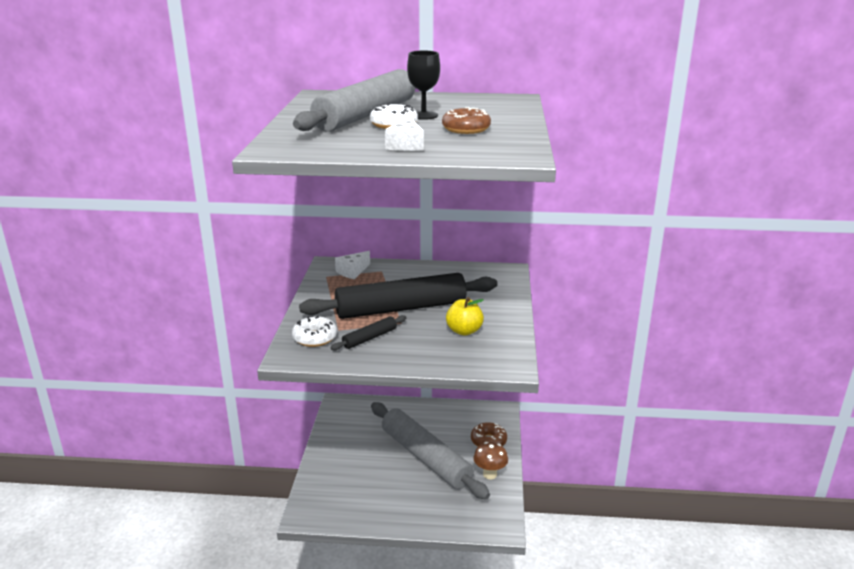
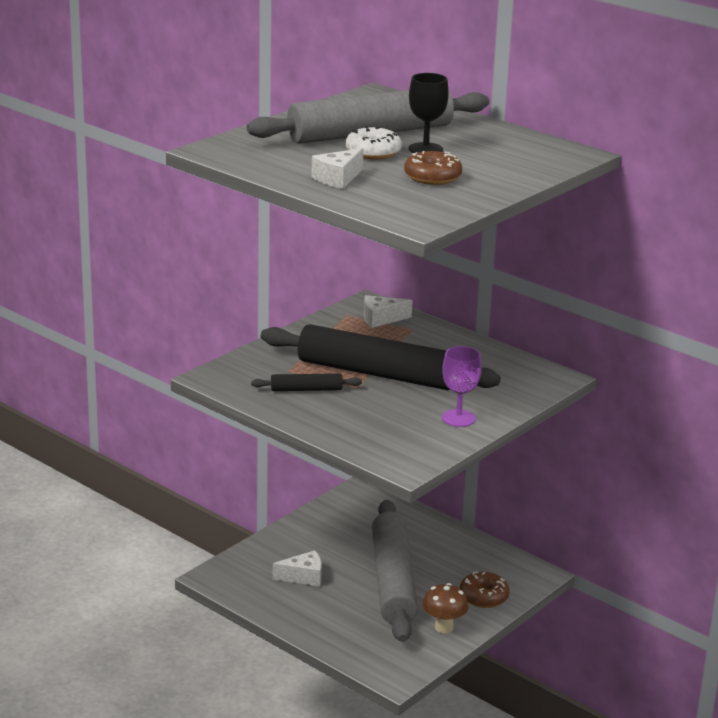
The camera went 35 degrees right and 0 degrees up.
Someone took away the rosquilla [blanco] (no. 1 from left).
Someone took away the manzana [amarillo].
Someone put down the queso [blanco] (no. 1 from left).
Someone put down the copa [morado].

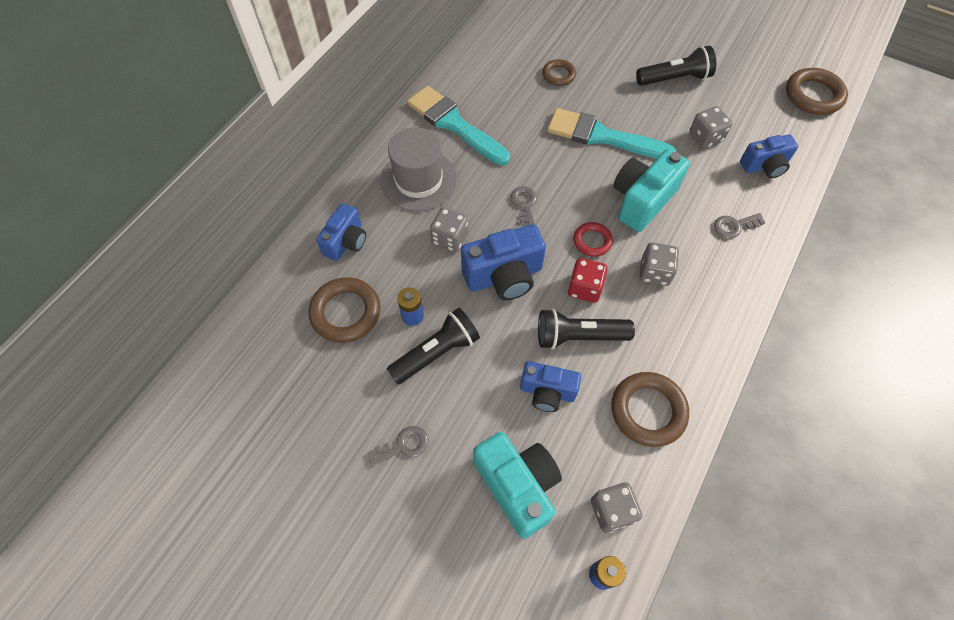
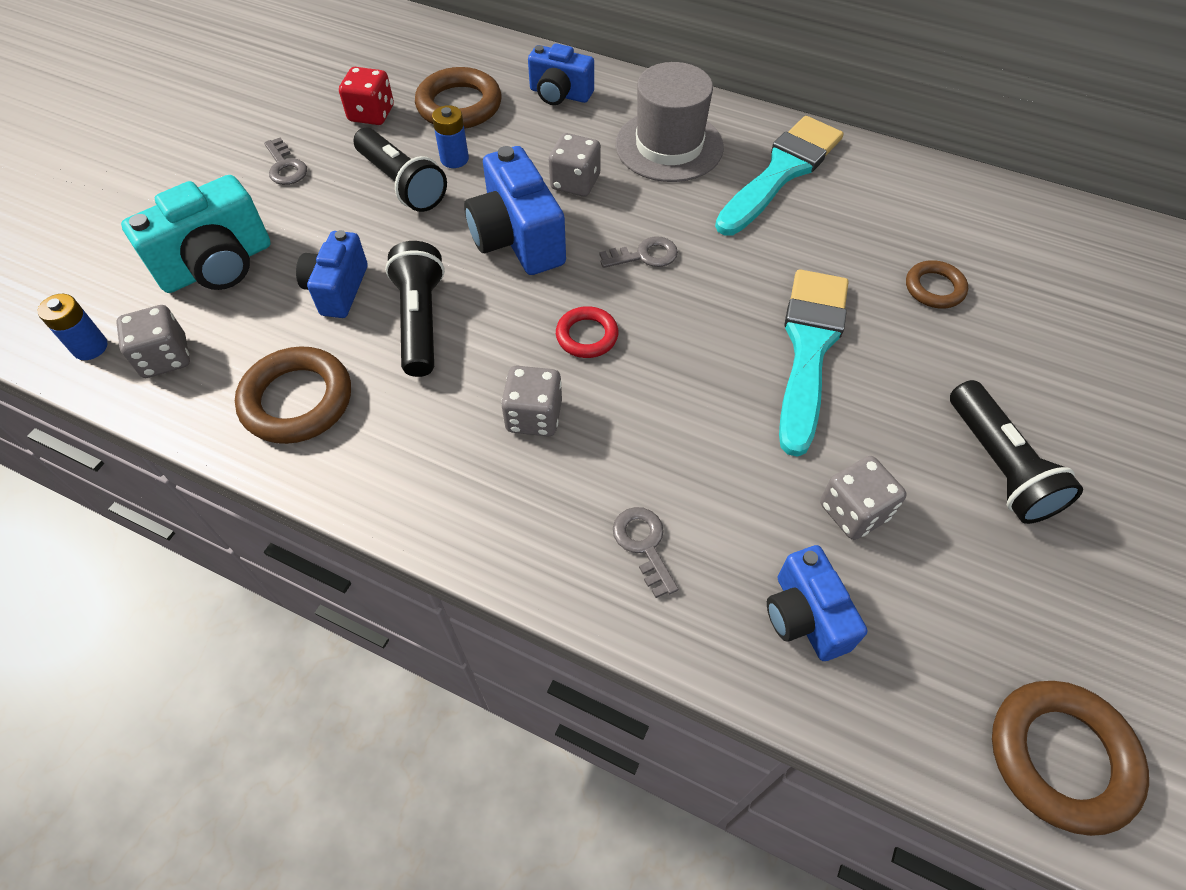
The camera went 85 degrees right and 5 degrees down.
Someone took away the cámara [turquesa] (no. 2 from left).
Someone carried the dado [rojo].

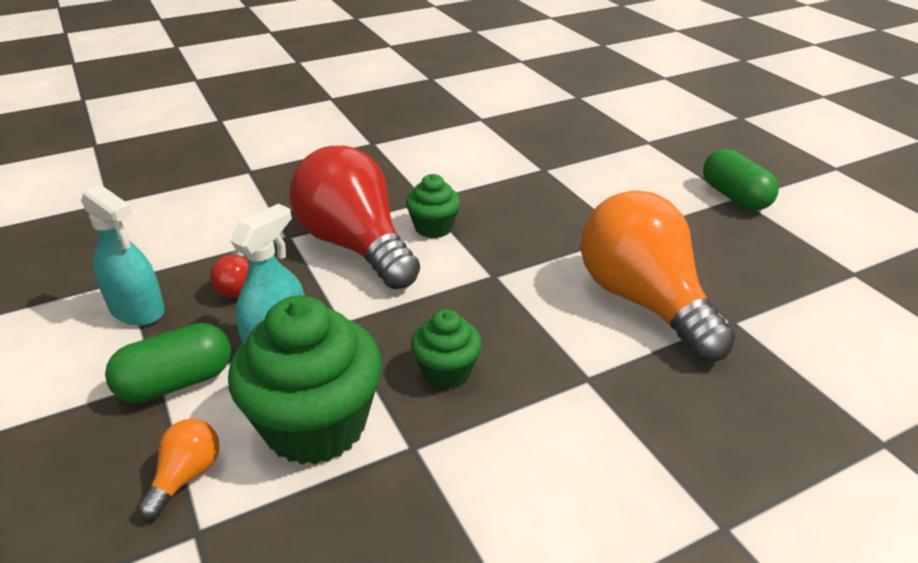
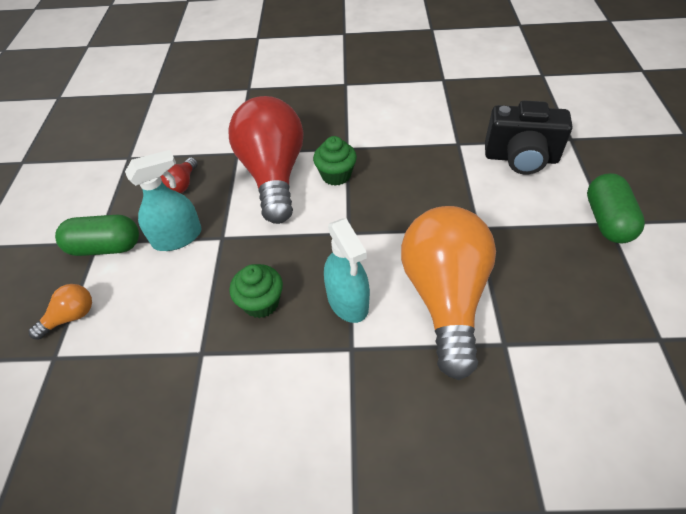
The camera went 30 degrees right and 15 degrees up.
Someone took away the magdalena [verde] (no. 1 from left).
Someone put down the cámara [negro].
Someone carried the pulverizador [turquesa] (no. 1 from left in the first image).

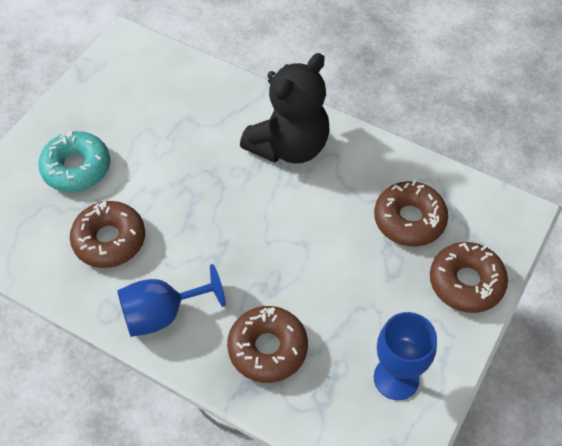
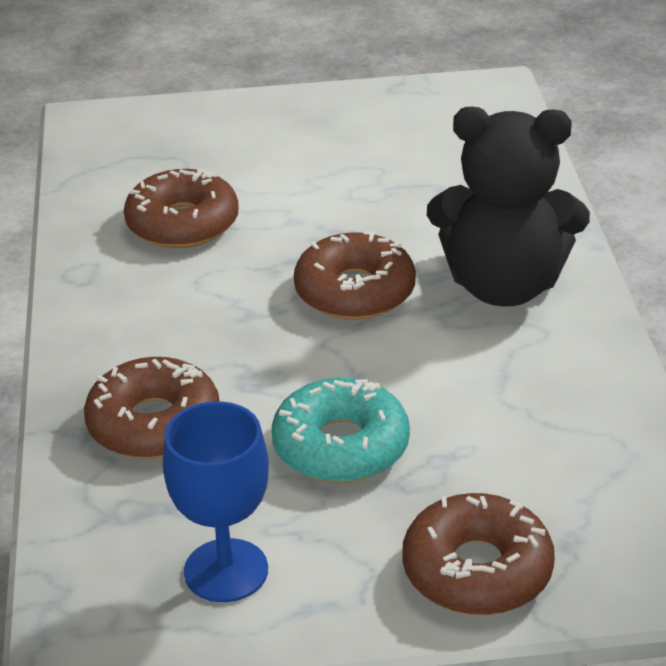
The camera went 55 degrees right and 20 degrees down.
Someone took away the copa [azul] (no. 1 from left).
Someone carried the rosquilla [turquesa].
Someone carried the rosquilla [marrón] (no. 3 from left).

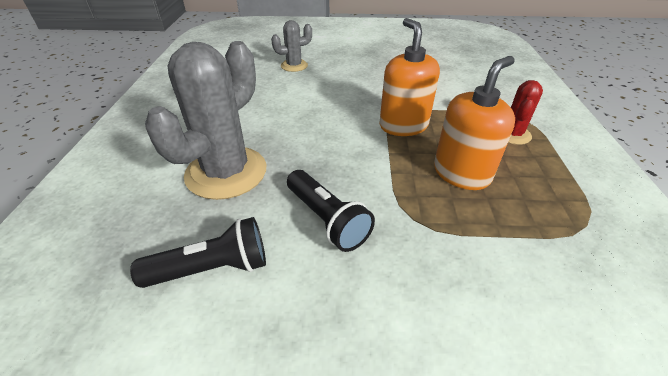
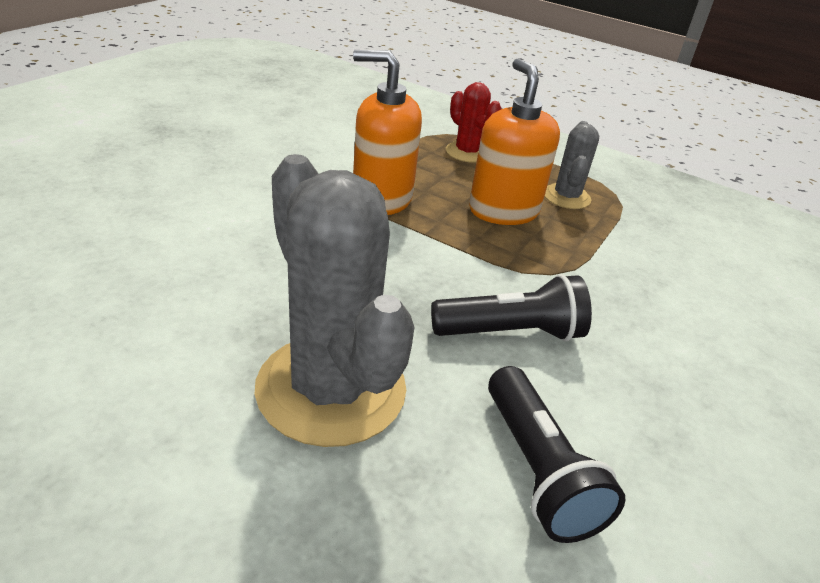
The camera went 65 degrees left and 5 degrees down.
Someone carried the cactus [gris] (no. 2 from left).
Someone rotated the lámpara de mano [negro] (no. 1 from left in the first image) by 150 degrees clockwise.

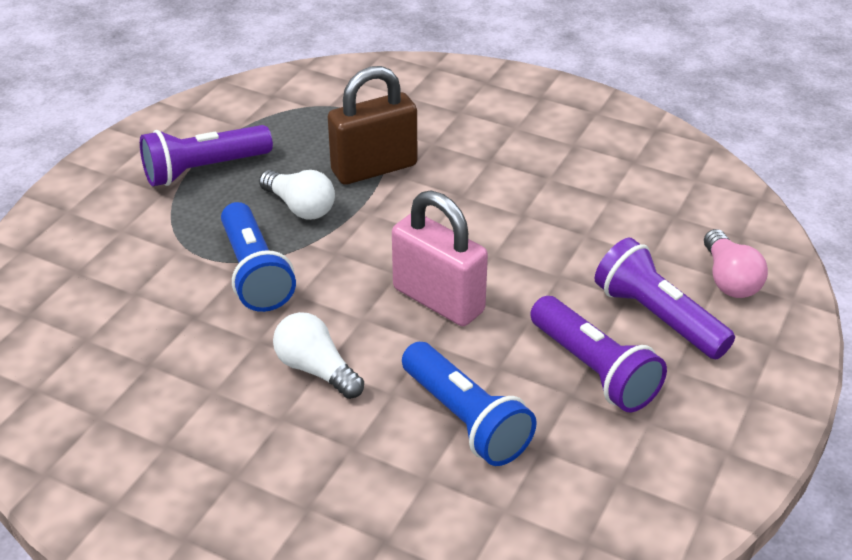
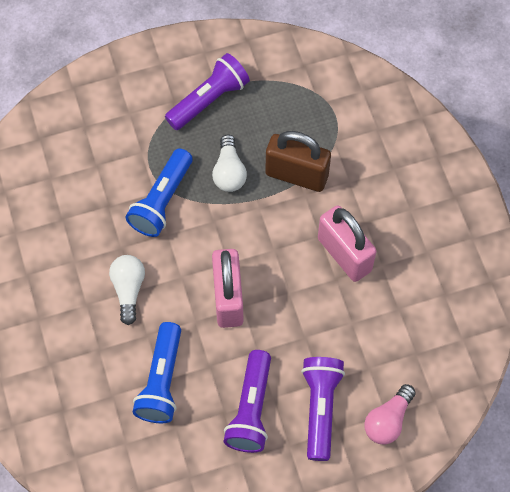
The camera went 45 degrees right and 25 degrees up.
Someone put down the candado [rosa] (no. 2 from left).
Someone rotated the lámpara de mano [morado] (no. 1 from left) by 120 degrees clockwise.

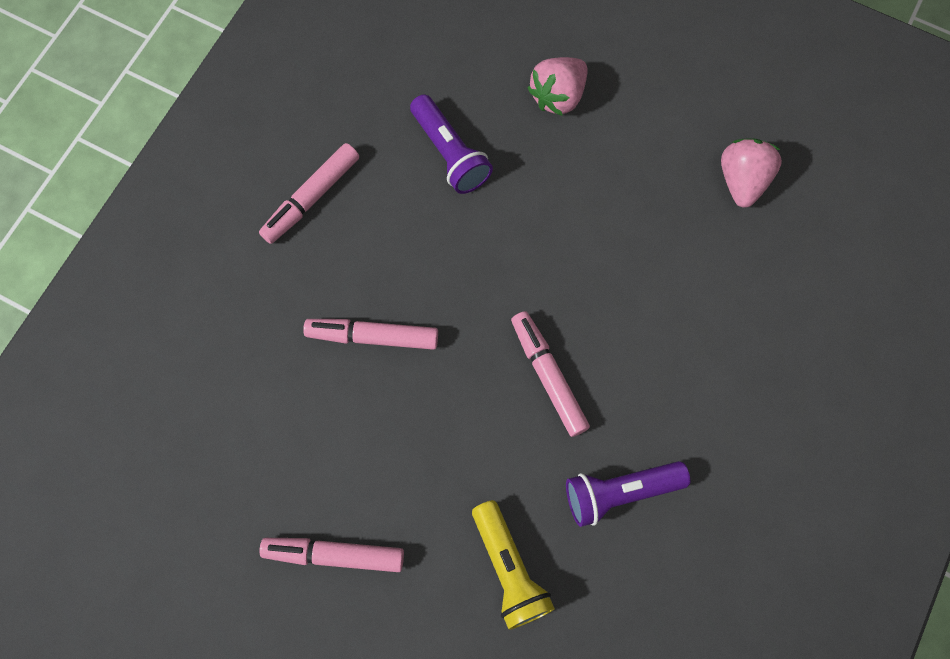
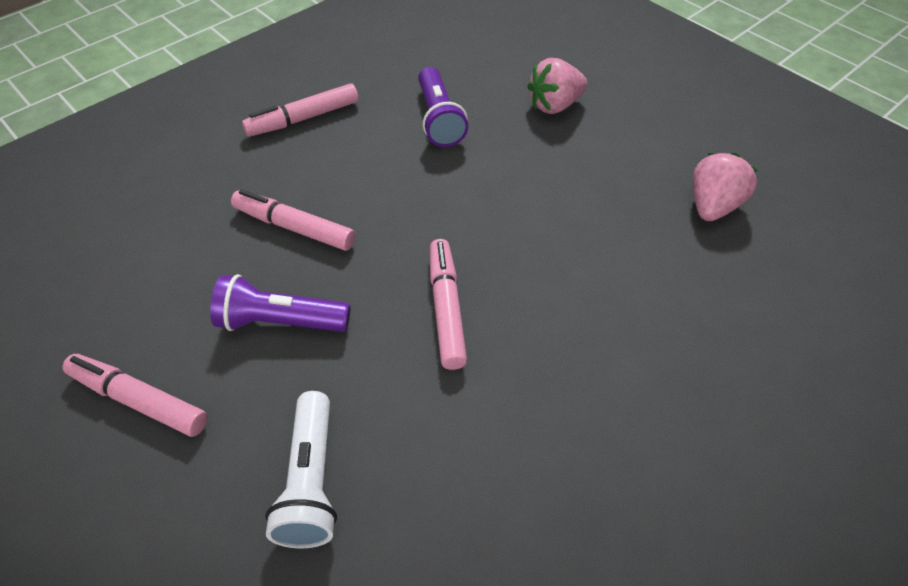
The camera went 20 degrees right and 20 degrees down.
Someone carried the lámpara de mano [morado] (no. 2 from left in the first image).
Someone repainted the lámpara de mano [amarillo], which became the lámpara de mano [blanco].

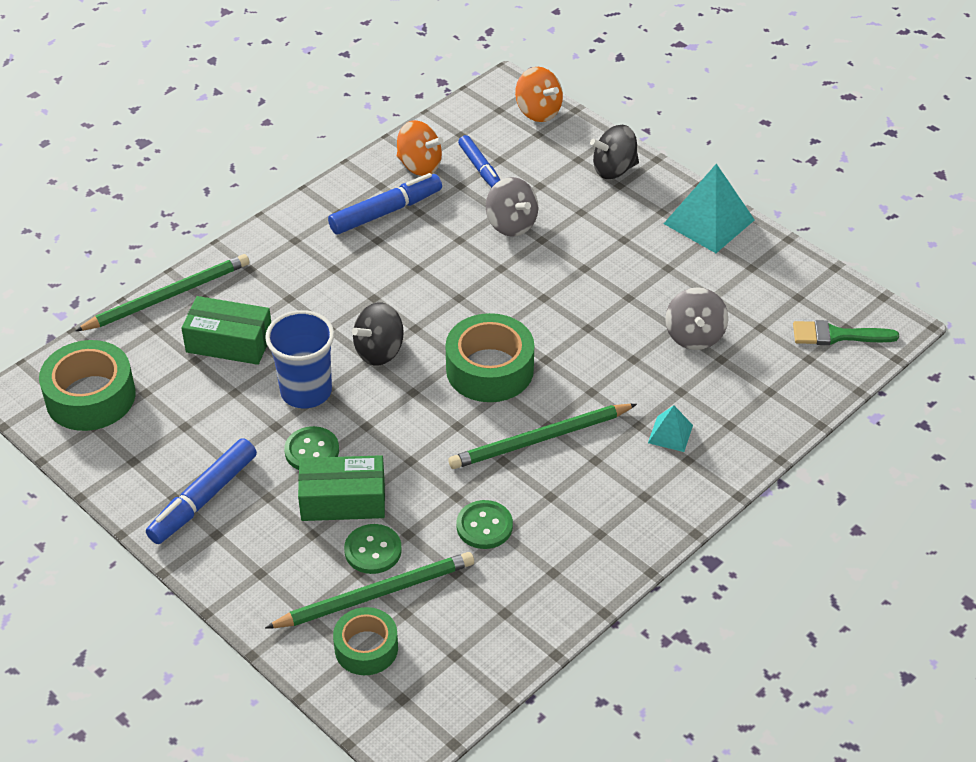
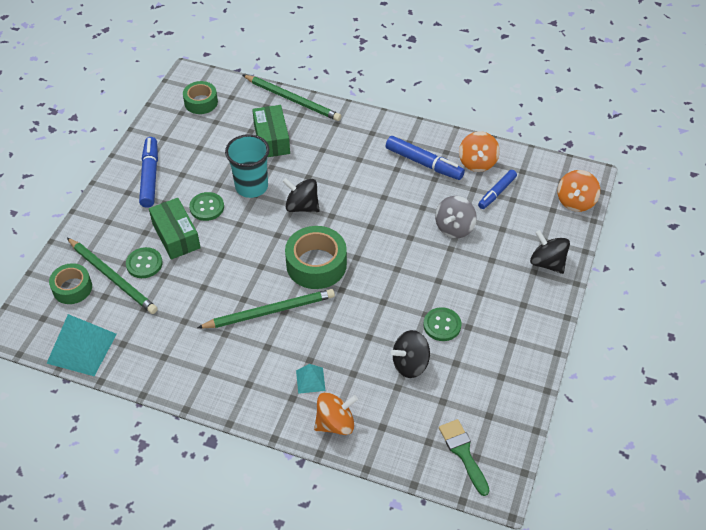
The camera went 65 degrees right and 5 degrees up.
Someone put down the peonza [naranja] (no. 1 from left).
Someone carried the botón [verde] (no. 3 from left).
Someone carried the pirámide [turquesa] (no. 2 from left in the first image).
Someone repainted the vaso [azul], which became the vaso [turquesa].
Someone repainted the peonza [gris] (no. 2 from left), which became the peonza [negro] (no. 2 from left).
Someone rotated the rotulador [azul] (no. 1 from left) by 75 degrees clockwise.
Someone rotated the lápiz [verde] (no. 3 from left in the first image) by 120 degrees clockwise.
Someone scaled the cinta adhesiva [verde] (no. 1 from left in the first image) by 0.63.

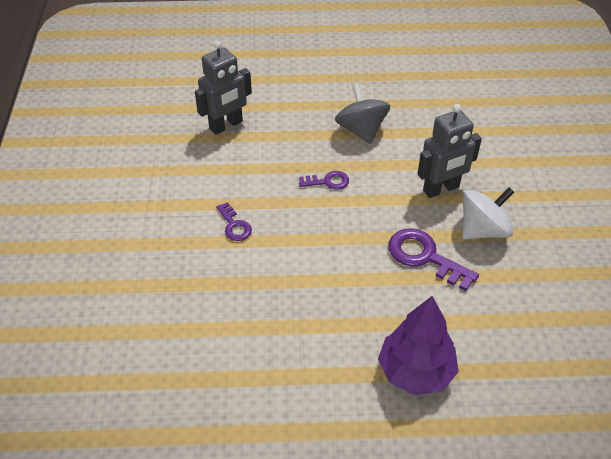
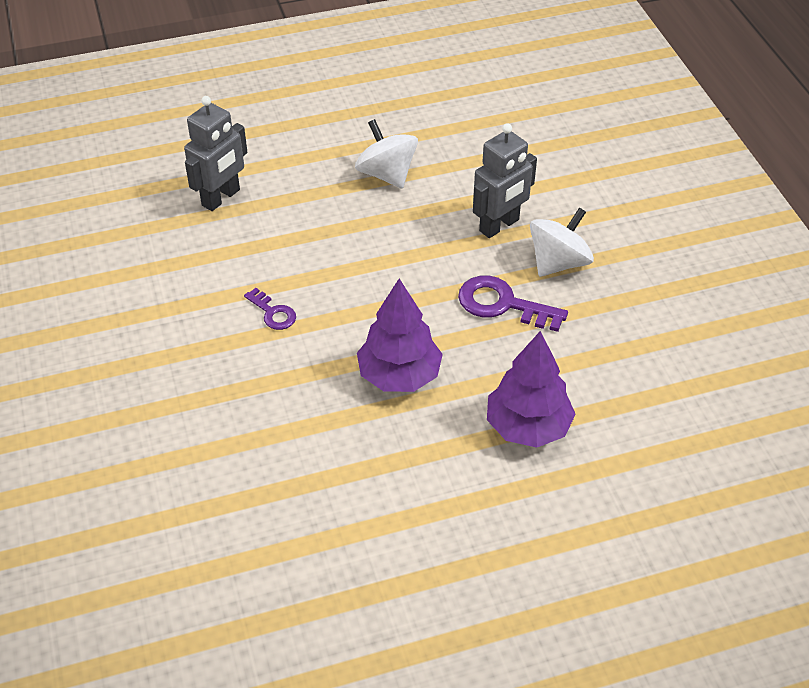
The camera went 15 degrees left and 0 degrees up.
Someone took away the llave [morado] (no. 2 from left).
Someone put down the árbol [morado] (no. 1 from left).
Someone repainted the peonza [gris], which became the peonza [blanco] (no. 1 from left).

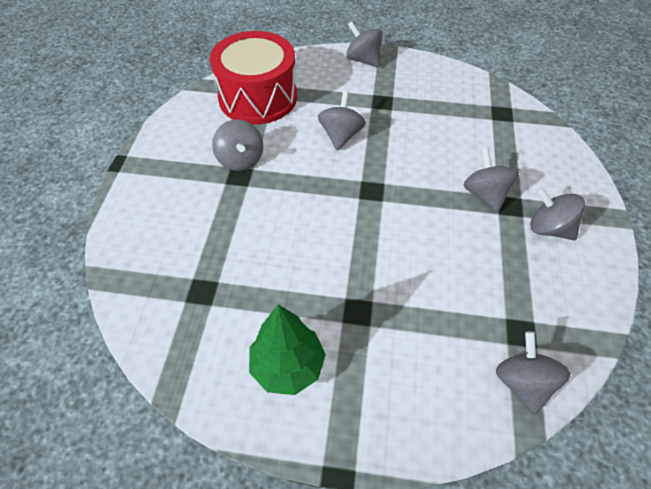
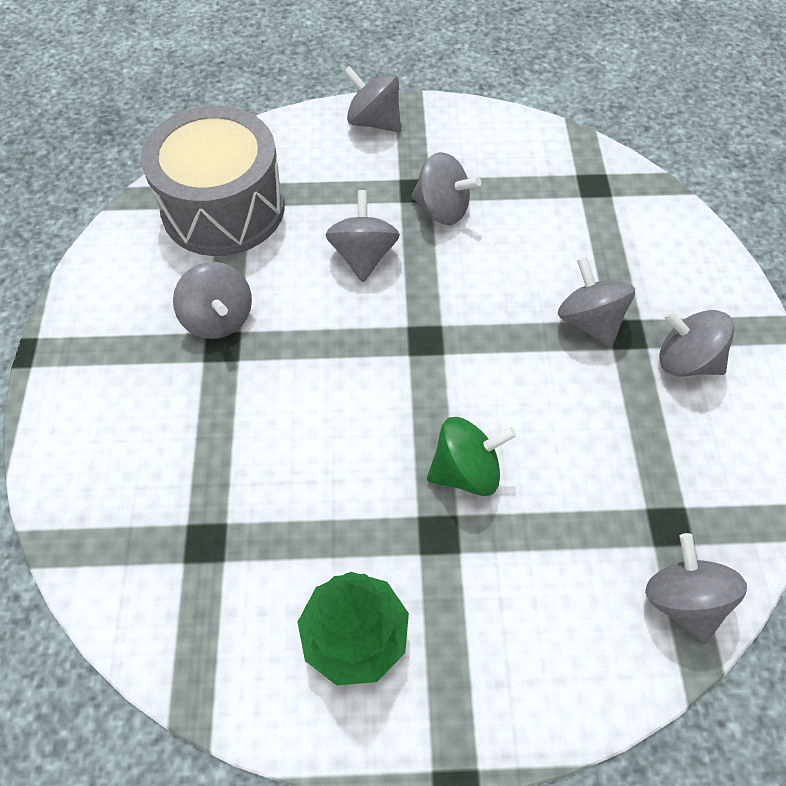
The camera went 10 degrees left and 5 degrees up.
Someone put down the peonza [gris] (no. 4 from left).
Someone put down the peonza [verde].
Someone repainted the tambor [rojo], which became the tambor [gris].

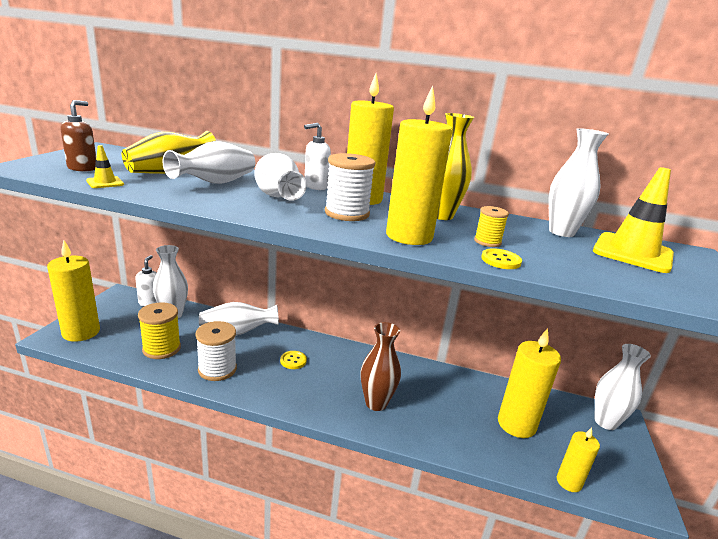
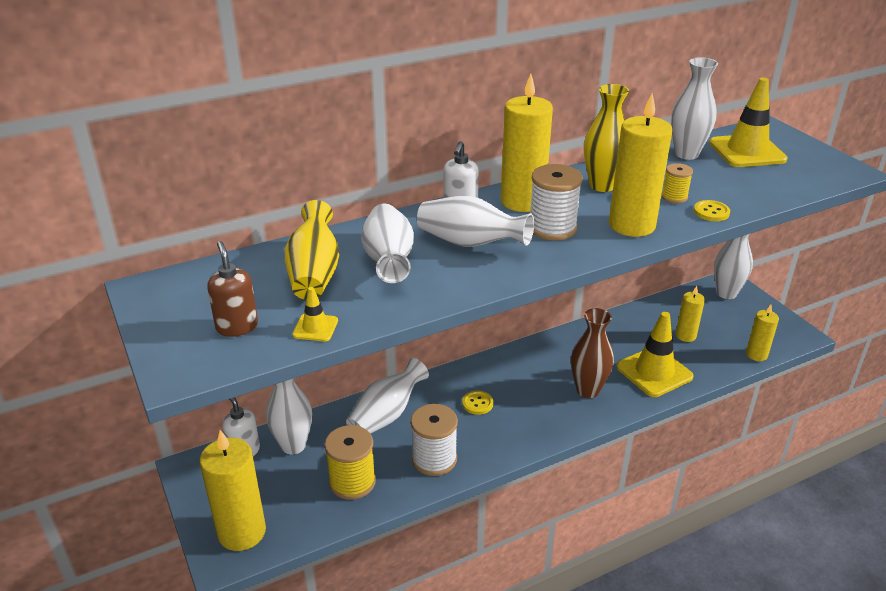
The camera went 40 degrees left and 10 degrees up.
Someone put down the cono de tráfico [amarillo] (no. 2 from left).
Someone scaled the vela [amarillo] (no. 4 from left) by 0.56.

